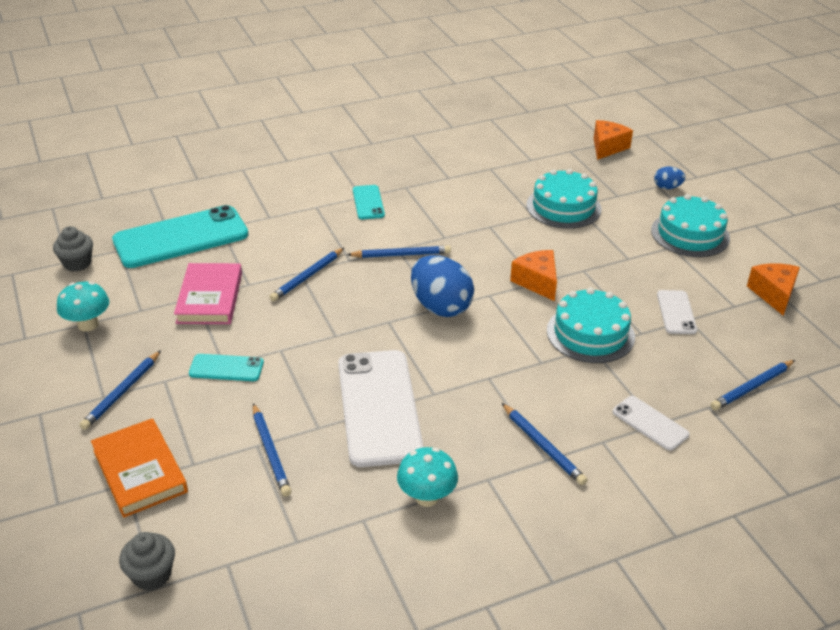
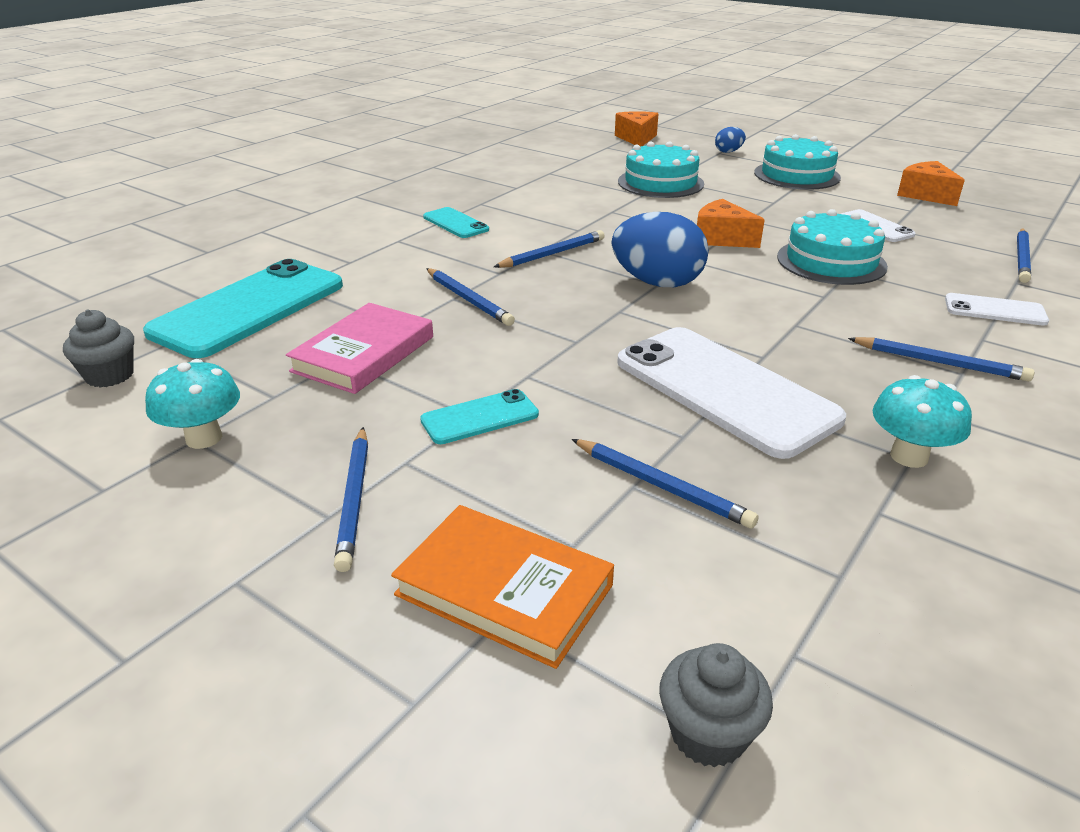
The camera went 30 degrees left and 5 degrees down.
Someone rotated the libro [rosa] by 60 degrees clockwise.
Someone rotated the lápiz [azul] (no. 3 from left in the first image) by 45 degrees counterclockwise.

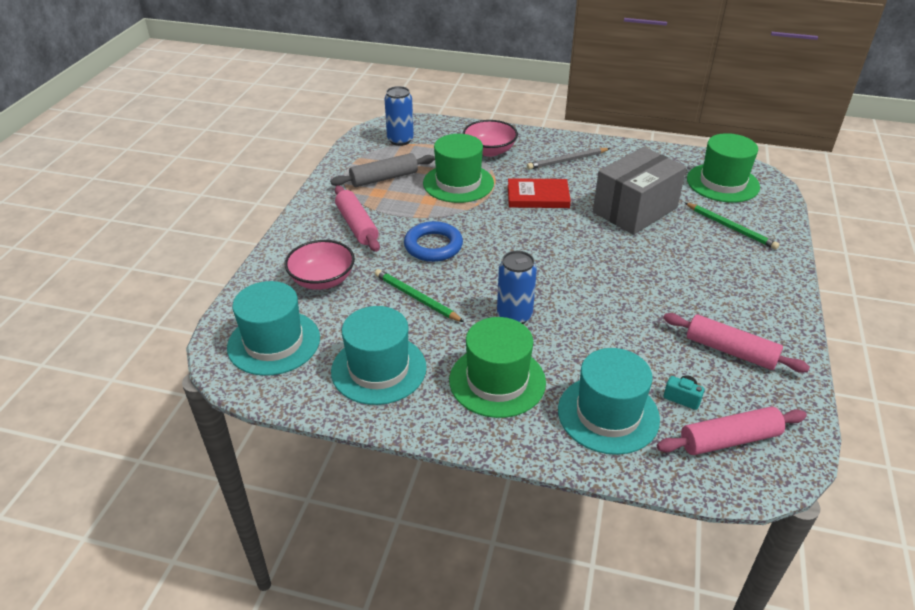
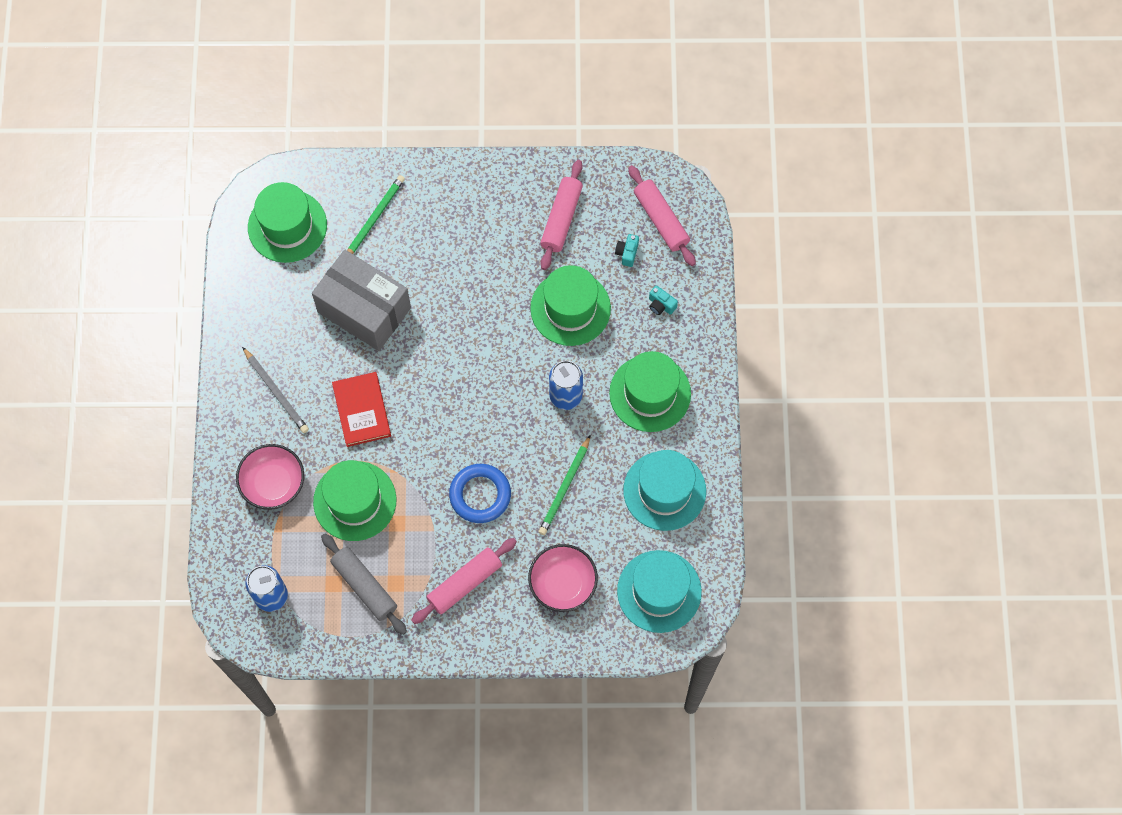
The camera went 105 degrees left and 30 degrees up.
Someone put down the sombrero [verde] (no. 3 from left).
Someone swapped the sombrero [turquesa] (no. 3 from left) for the cámara [turquesa] (no. 2 from left).

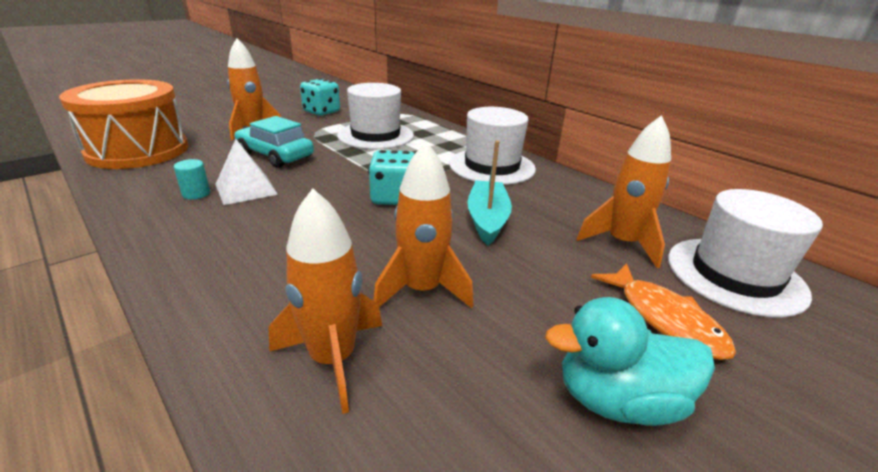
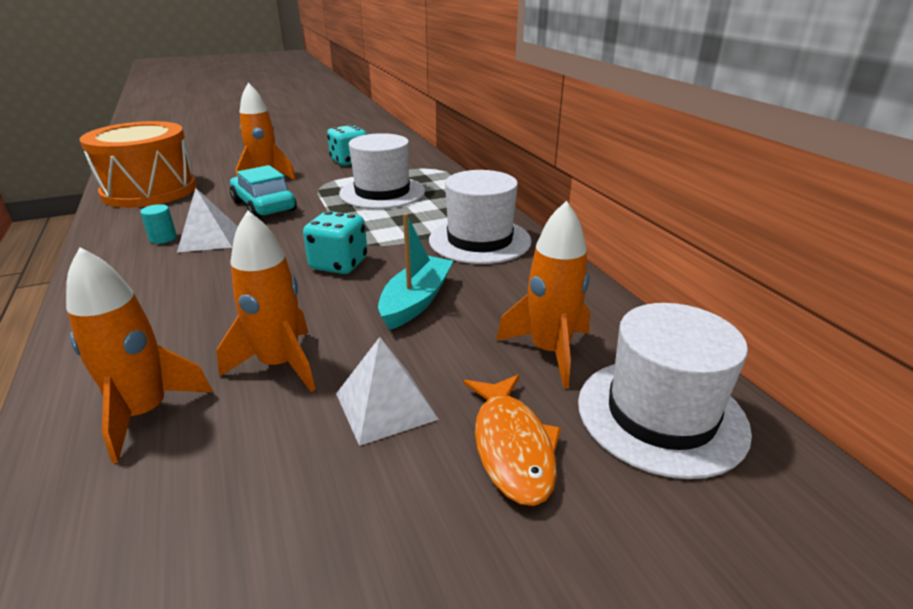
The camera went 20 degrees right and 0 degrees up.
Someone took away the pato [turquesa].
Someone put down the pirámide [blanco] (no. 2 from left).

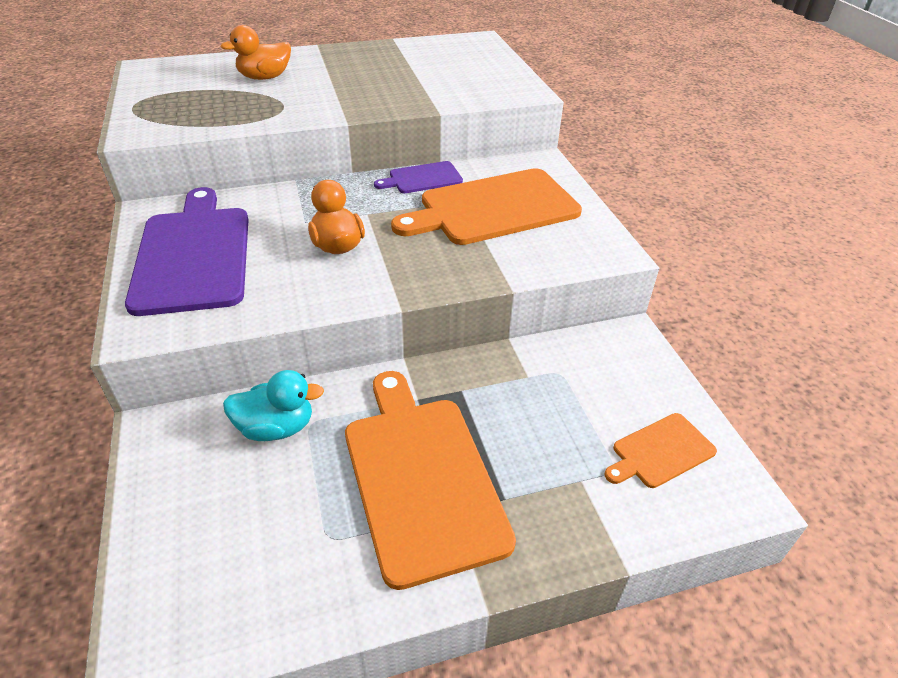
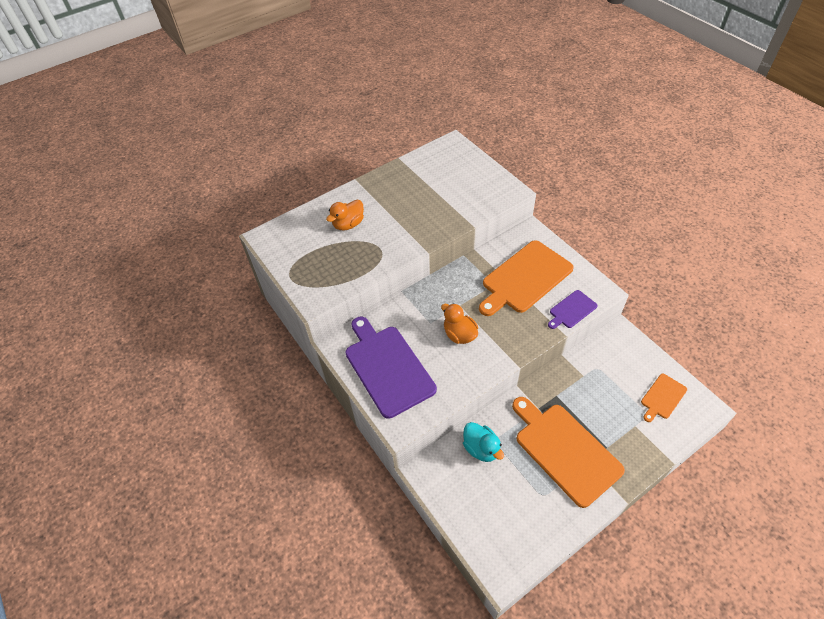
The camera went 15 degrees left and 10 degrees up.
Someone carried the tabla de cortar [morado] (no. 2 from left).
Someone rotated the pato [turquesa] by 75 degrees clockwise.

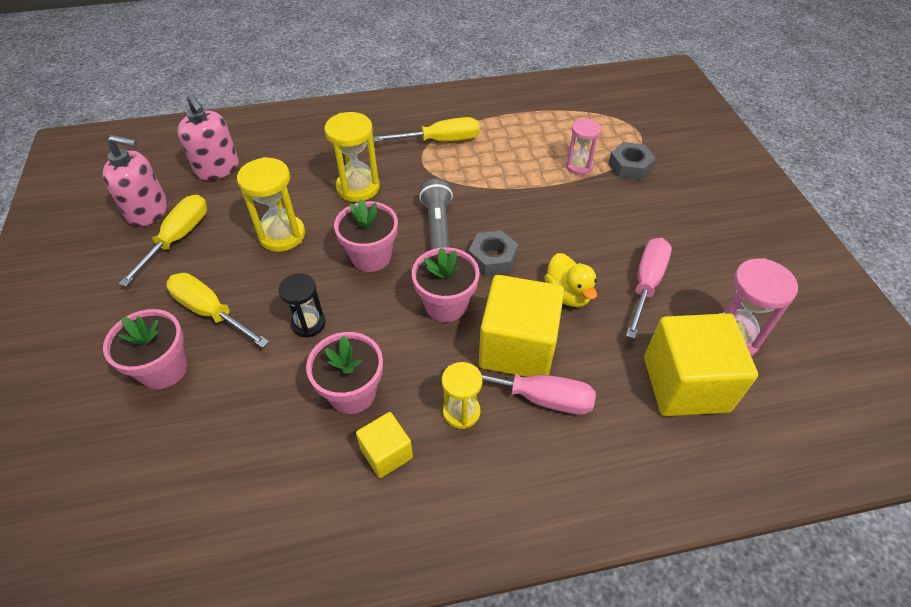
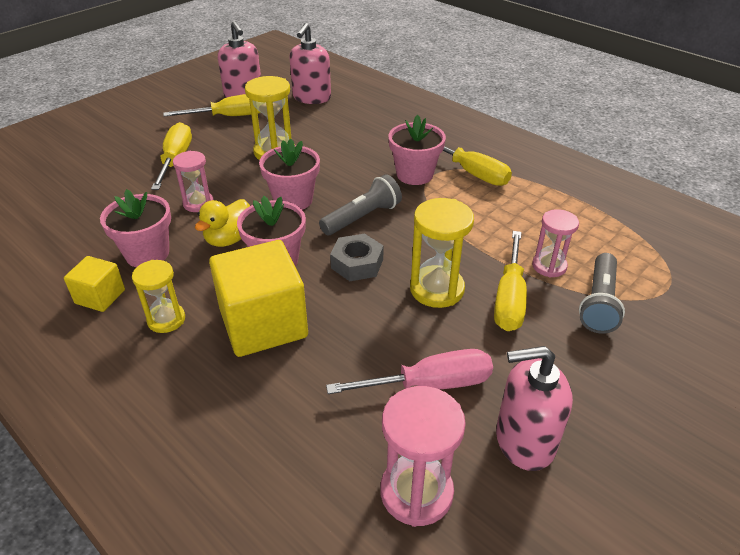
The camera went 55 degrees right and 10 degrees down.
Someone took away the destornillador [rosa] (no. 1 from left).
Someone took away the cubo [amarillo] (no. 3 from left).
Someone put down the destornillador [amarillo] (no. 4 from left).
Someone put down the dispensador de jabón [rosa] (no. 3 from left).
Someone carried the maceta [rosa] (no. 1 from left in the first image).
Someone carried the reloj de arena [amarillo] (no. 2 from left in the first image).
Someone carried the pato [amarillo].
Someone swapped the tuerca [gris] (no. 2 from left) for the lámpara de mano [gris] (no. 2 from left).
Someone repainted the reloj de arena [negro], which became the reloj de arena [rosa] (no. 1 from left).

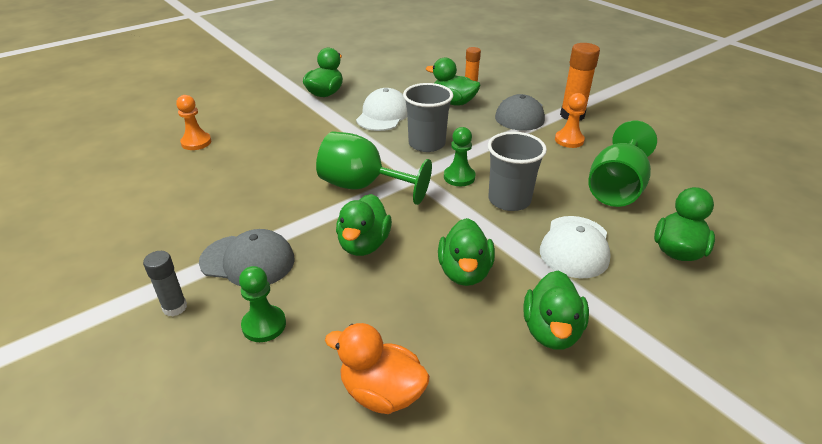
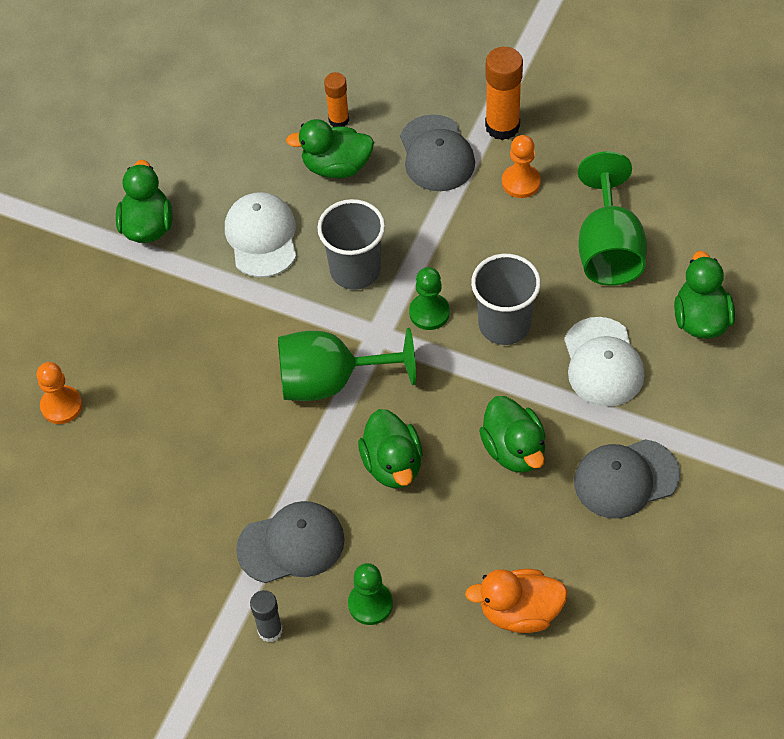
The camera went 25 degrees left and 20 degrees up.
Someone swapped the pato [verde] (no. 5 from left) for the gorra [gris] (no. 3 from left).

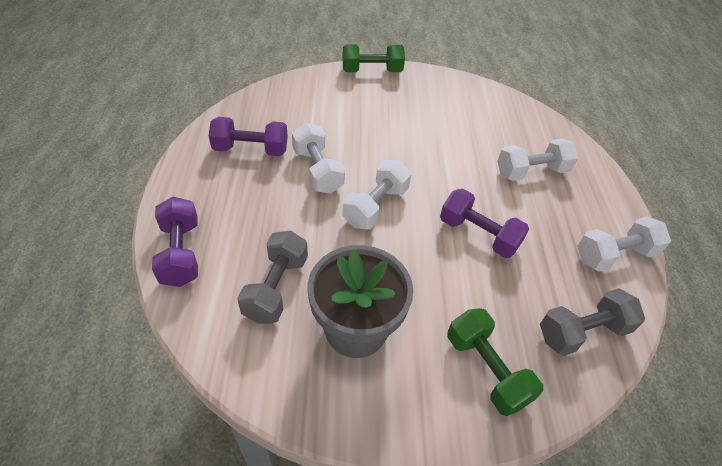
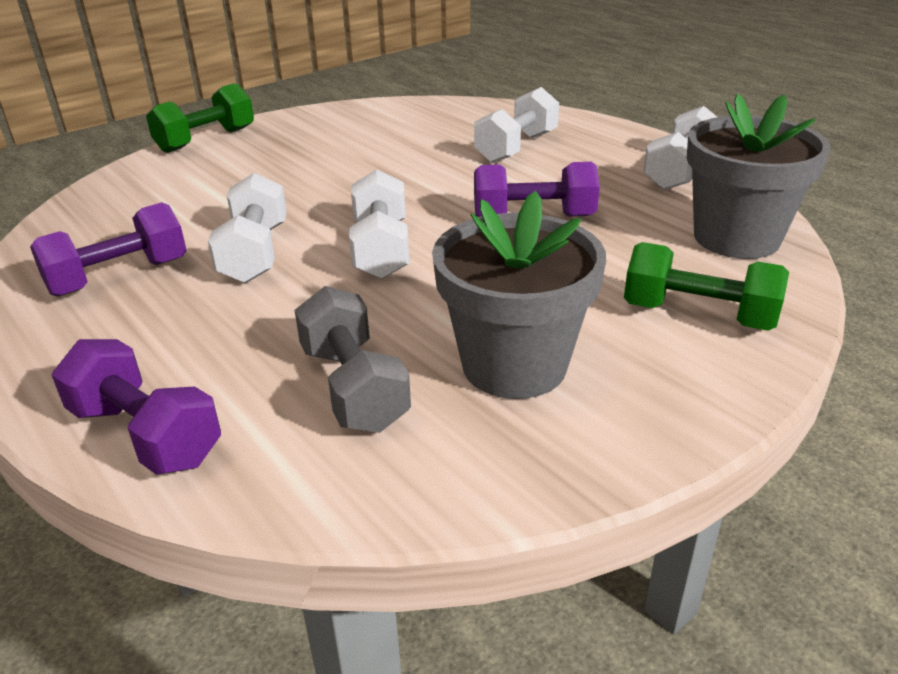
The camera went 35 degrees left and 15 degrees down.
Someone swapped the mancuerna [gris] (no. 2 from left) for the maceta [gris] (no. 2 from left).
Someone rotated the mancuerna [blanco] (no. 1 from left) by 60 degrees clockwise.

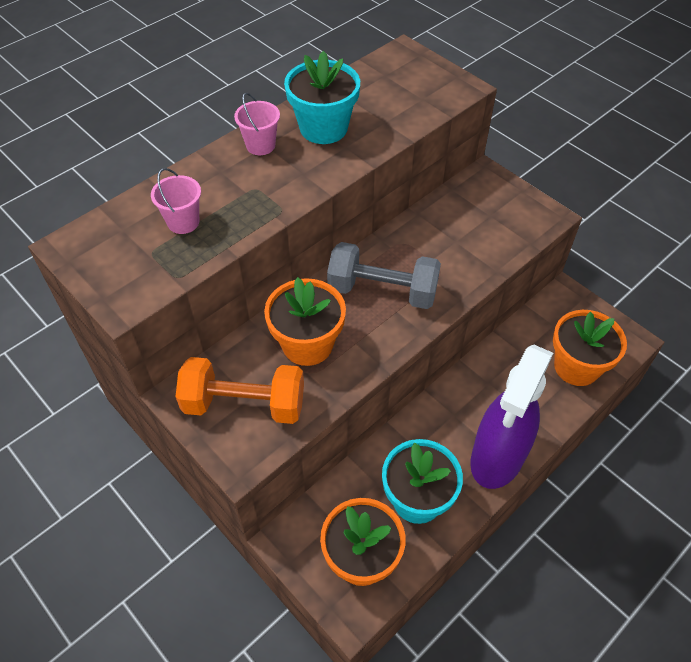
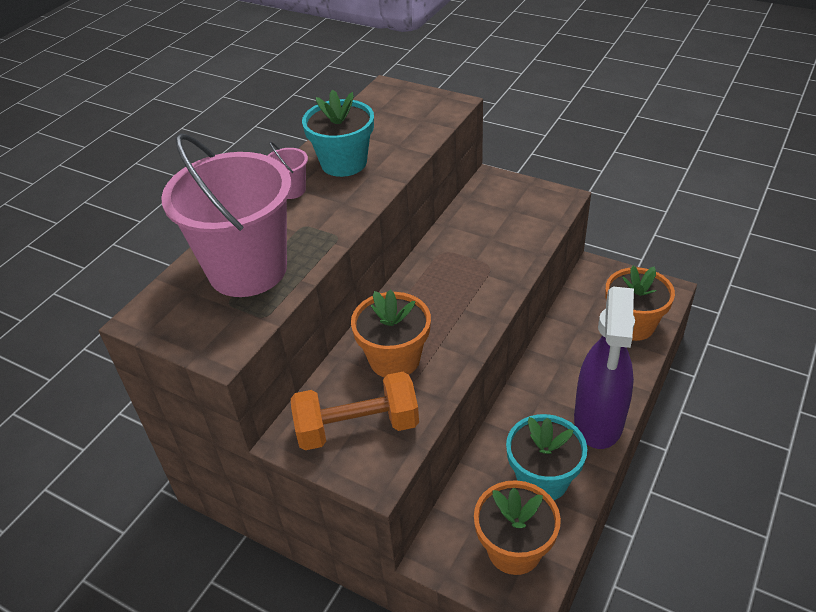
The camera went 15 degrees left and 10 degrees down.
Someone took away the mancuerna [gris].
Someone scaled the balde [rosa] (no. 1 from left) by 2.47.

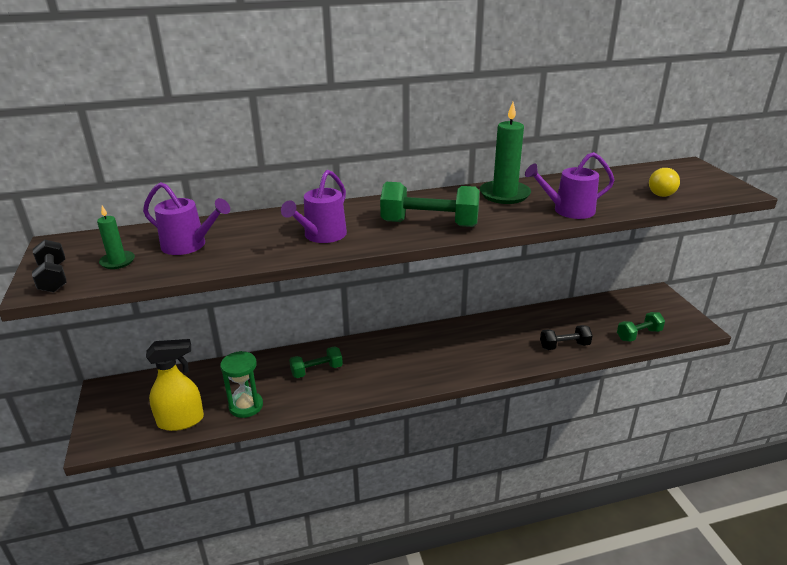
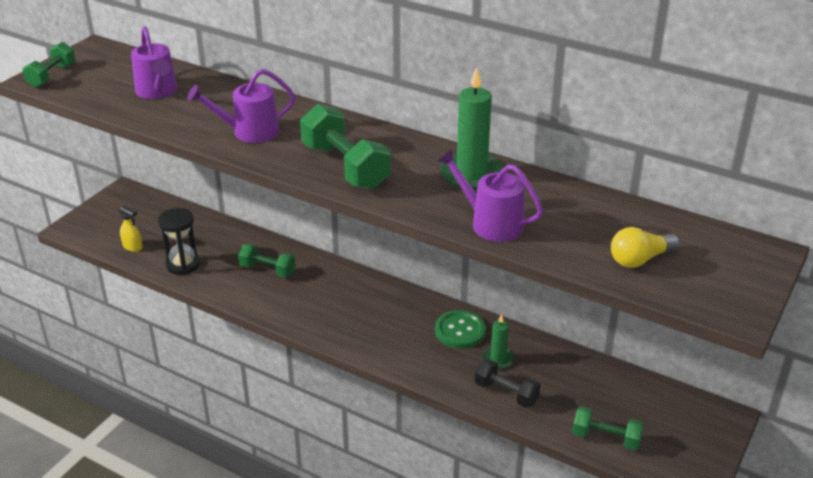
The camera went 45 degrees right and 5 degrees up.
Someone put down the botón [verde].
Someone carried the vela [verde] (no. 1 from left in the first image).
Someone repainted the mancuerna [negro] (no. 1 from left), which became the mancuerna [verde] (no. 1 from left).
Someone repainted the reloj de arena [verde], which became the reloj de arena [negro].
Someone scaled the pulverizador [amarillo] by 0.52.

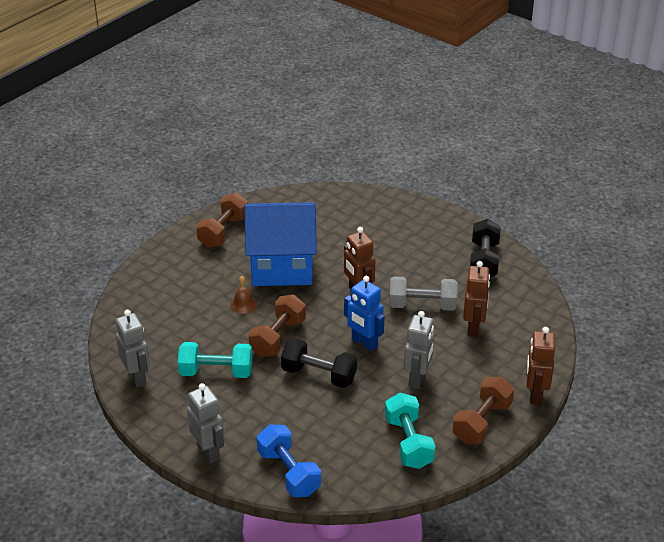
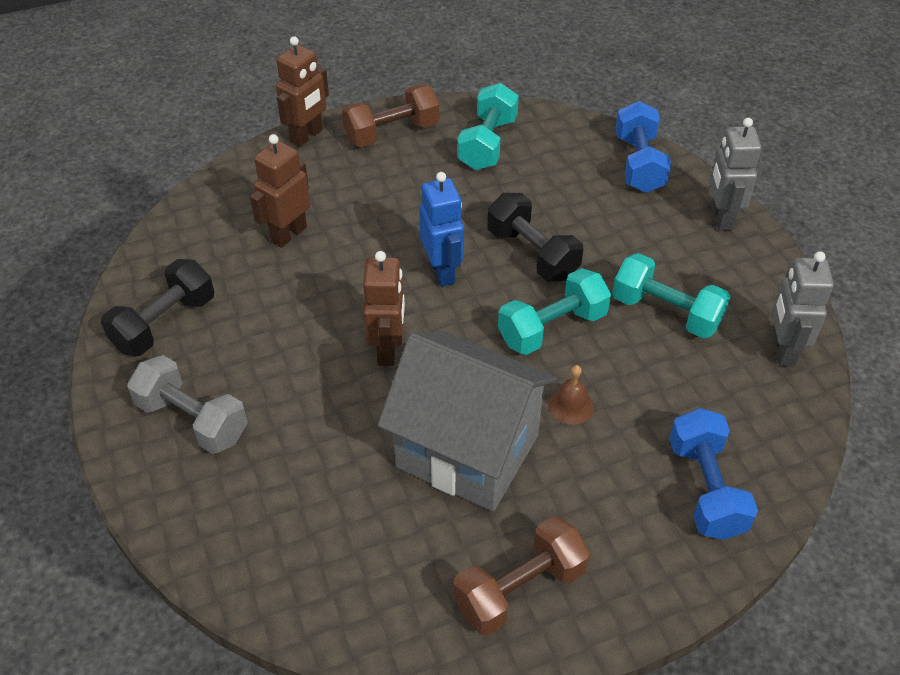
The camera went 150 degrees left and 10 degrees up.
Someone took away the robot [gris] (no. 3 from left).
Someone put down the mancuerna [azul] (no. 2 from left).
Someone carried the mancuerna [gris].
Someone repainted the casa [azul], which became the casa [gris].
Someone repainted the mancuerna [marrón] (no. 2 from left), which became the mancuerna [turquesa] (no. 2 from left).

